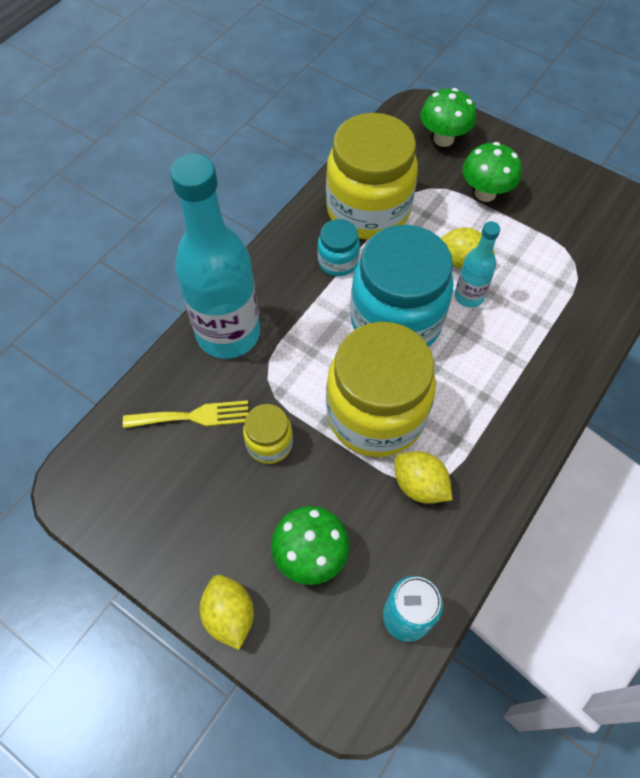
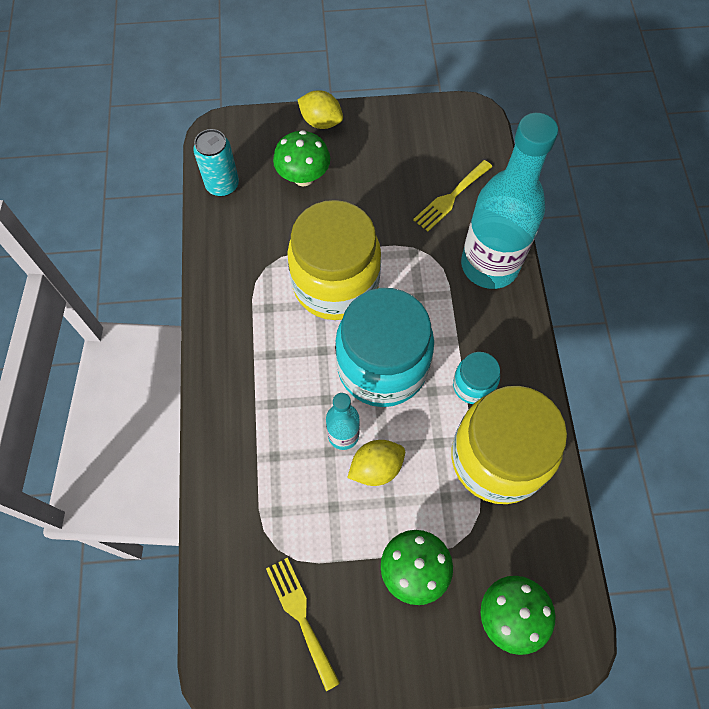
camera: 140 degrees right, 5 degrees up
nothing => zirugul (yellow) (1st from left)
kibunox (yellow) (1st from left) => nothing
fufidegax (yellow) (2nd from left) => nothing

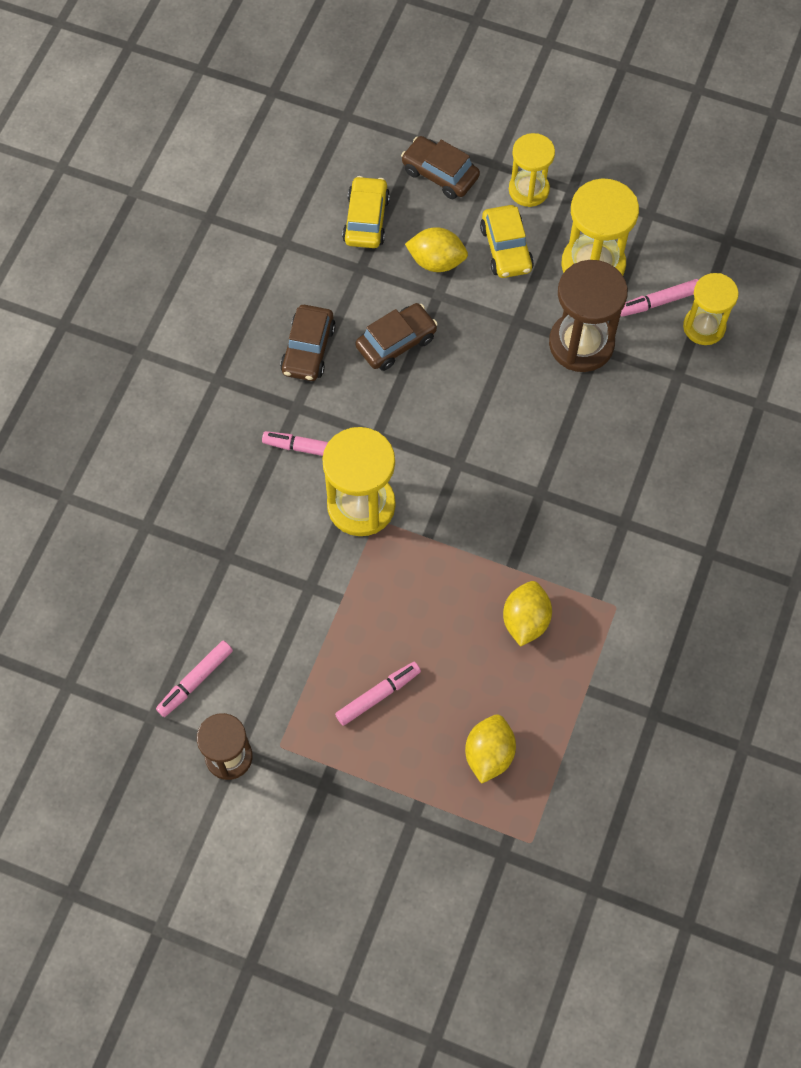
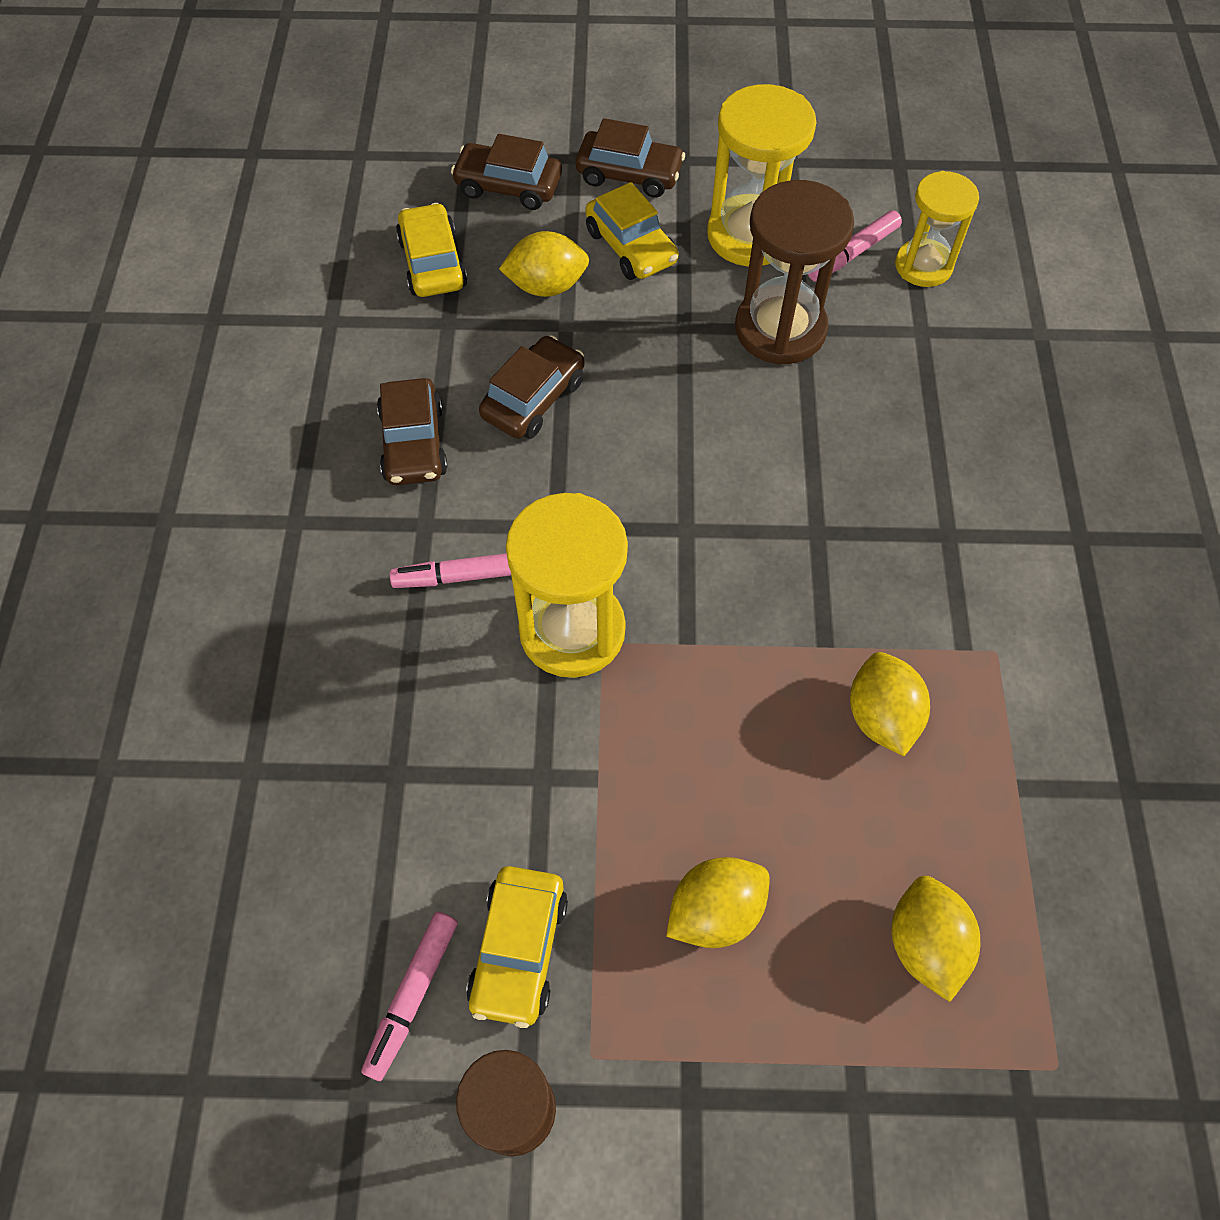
camera: 20 degrees left, 5 degrees down
nothing => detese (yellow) (2nd from left)
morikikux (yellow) (2nd from left) => detese (brown) (4th from left)
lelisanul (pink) (3rd from left) => fufidegax (yellow) (2nd from left)

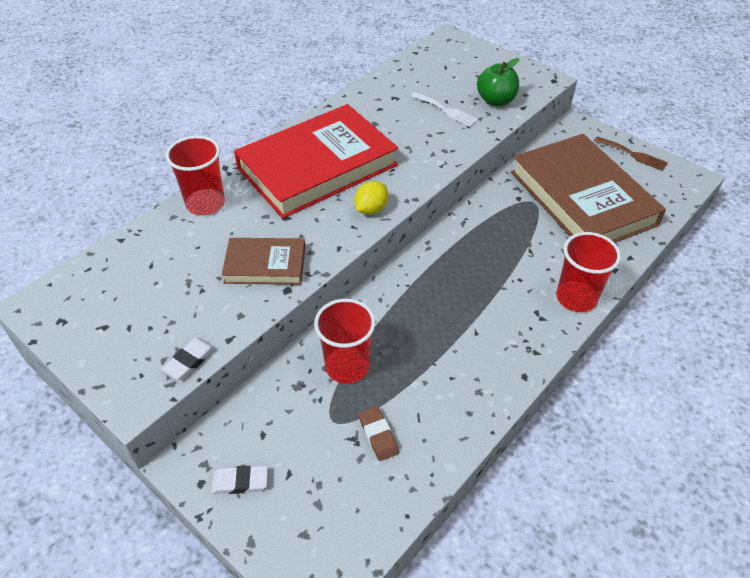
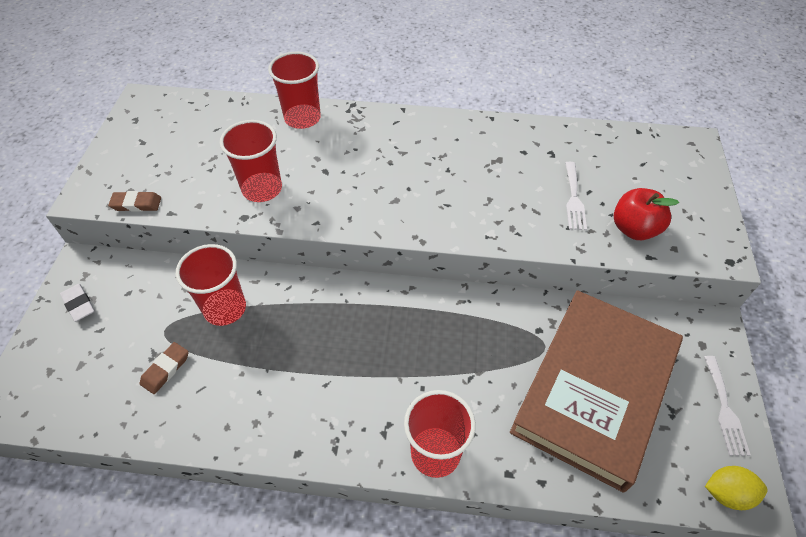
camera: 55 degrees right, 5 degrees up
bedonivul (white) (1st from left) => bedonivul (brown) (1st from left)
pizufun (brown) (1st from left) => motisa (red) (2nd from left)
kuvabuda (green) => kuvabuda (red)
zirugul (brown) => zirugul (white) (2nd from left)
fufidegax (yellow), moved
pizufun (red) => nothing

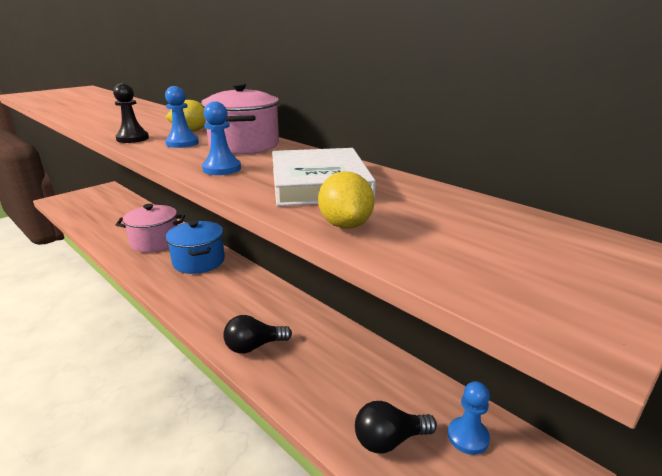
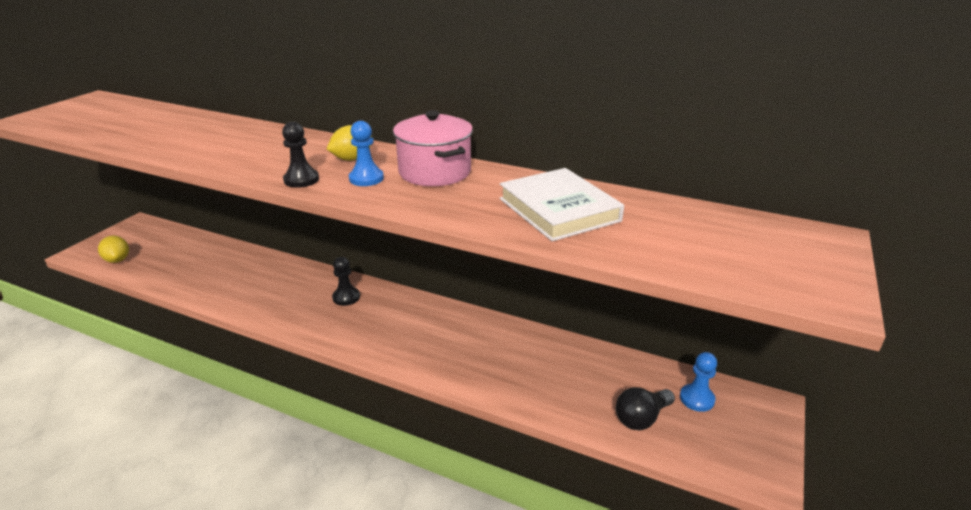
camera: 20 degrees left, 5 degrees up
fufidegax (yellow) (2nd from left in the first image) => fufidegax (yellow) (1st from left), moved
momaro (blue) => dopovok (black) (2nd from left)
momaro (pink) (1st from left) => nothing
dopovok (blue) (2nd from left) => nothing
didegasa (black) (1st from left) => nothing

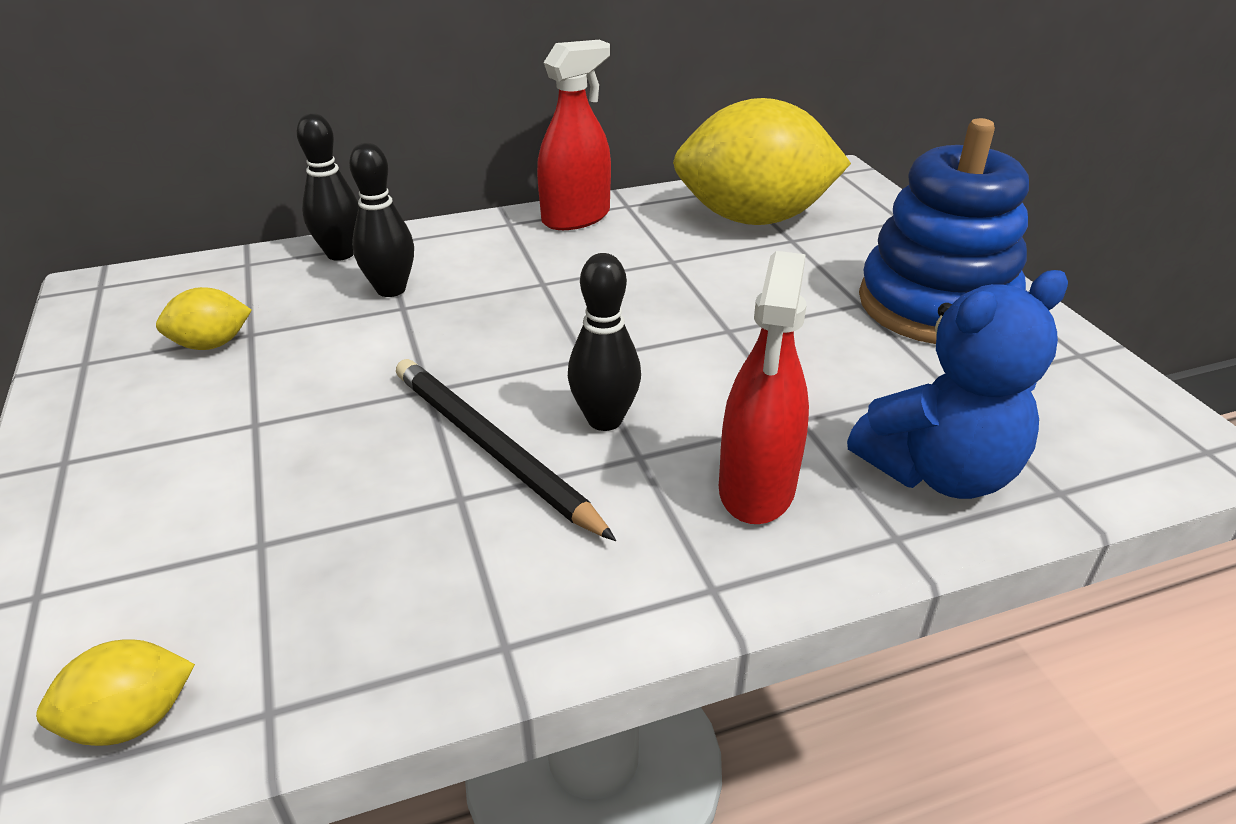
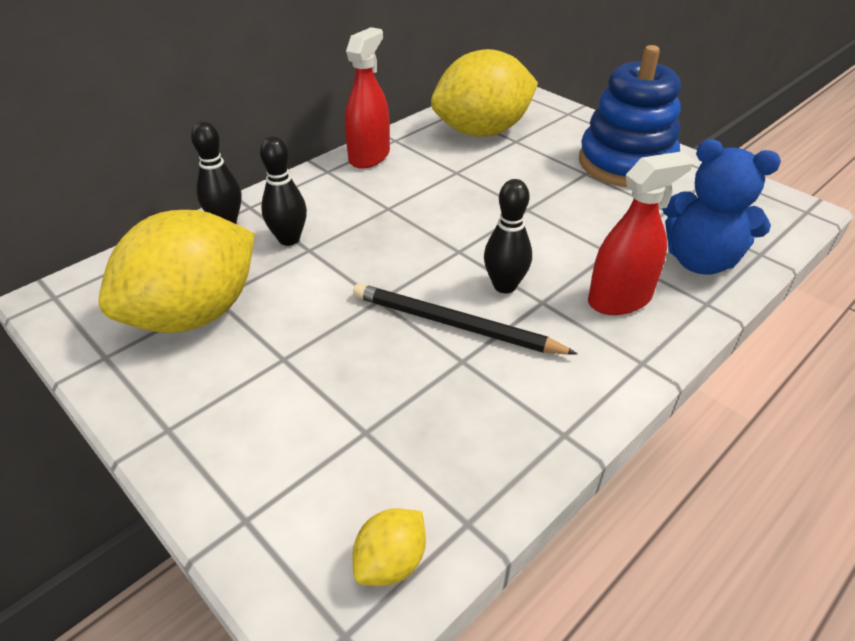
camera: 25 degrees left, 5 degrees up
fufidegax (yellow) (2nd from left in the first image) => fufidegax (yellow) (1st from left), x2.40
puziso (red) (2nd from left), 105 degrees counterclockwise
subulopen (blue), 75 degrees clockwise

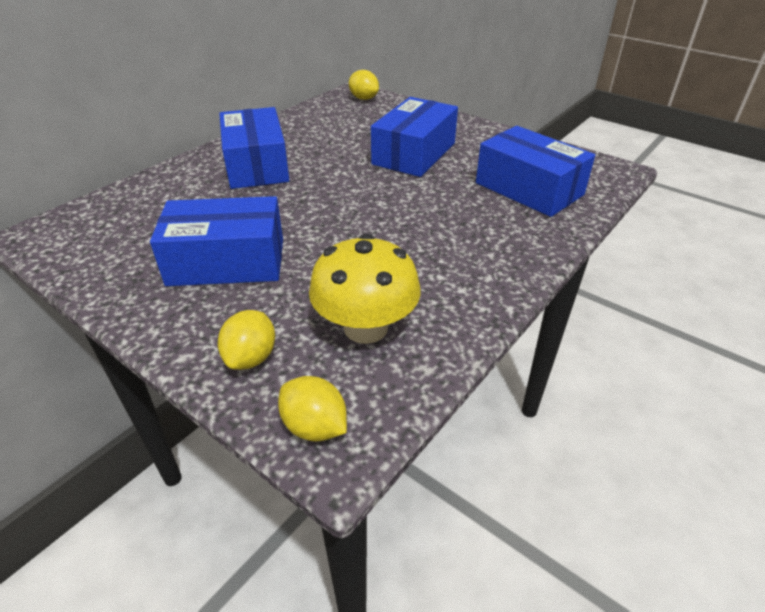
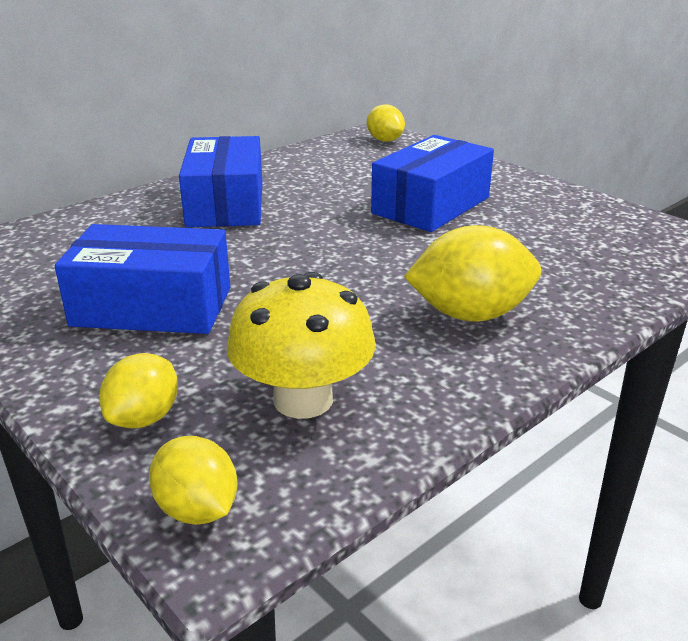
camera: 10 degrees right, 10 degrees down
nothing => fufidegax (yellow) (4th from left)
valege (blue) (4th from left) => nothing

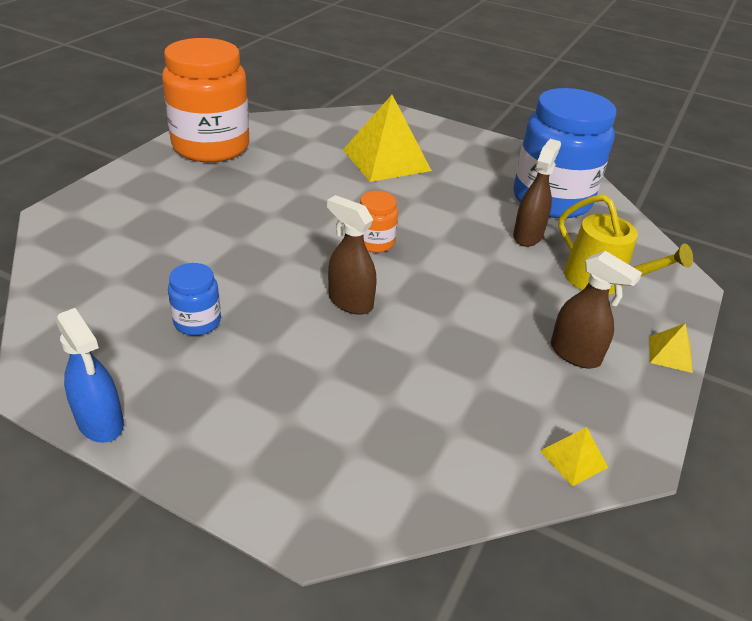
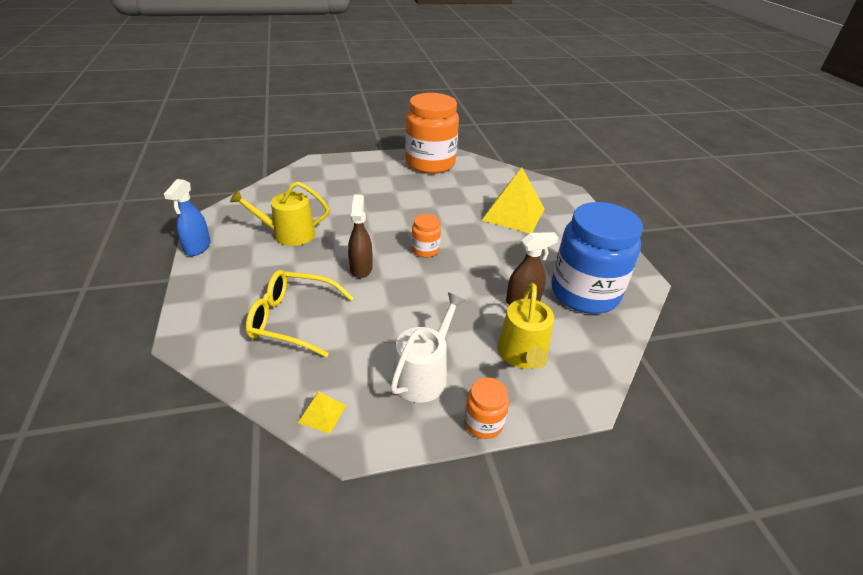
camera: 50 degrees right, 0 degrees up
kibunox (blue) (1st from left) => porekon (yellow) (1st from left)
nothing => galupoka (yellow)
puziso (brown) (3rd from left) => porekon (white)
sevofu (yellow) (3rd from left) => kibunox (orange) (3rd from left)

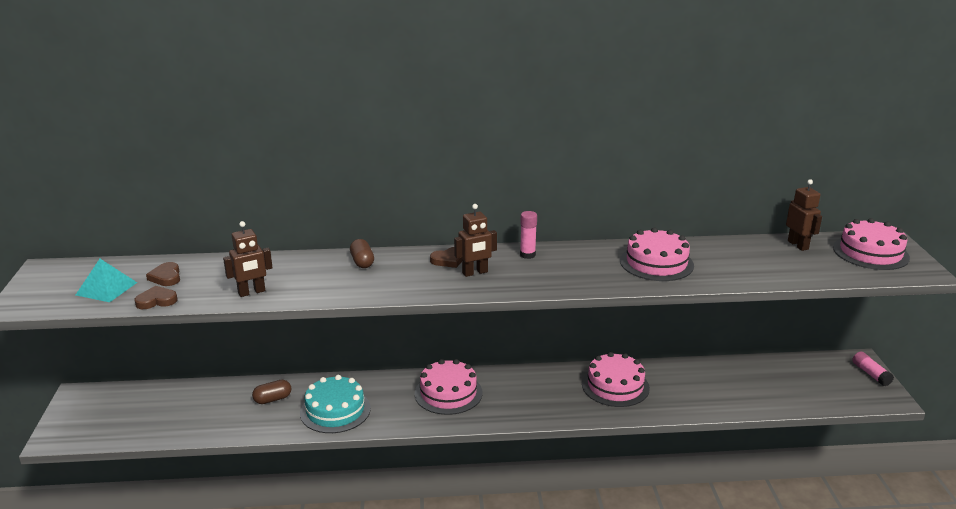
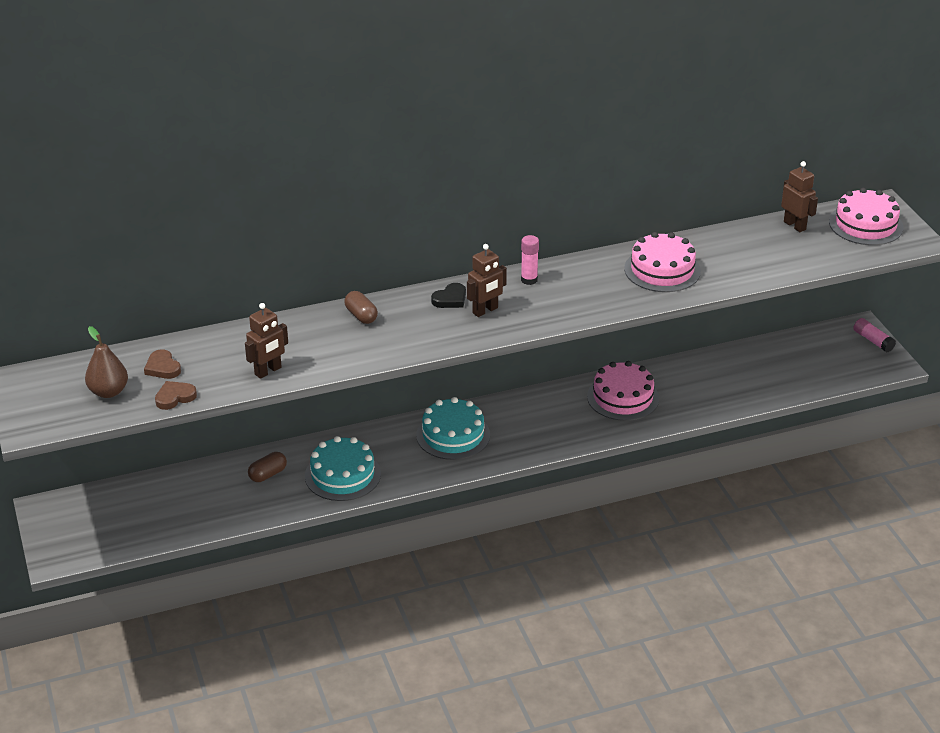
camera: 15 degrees left, 10 degrees up
sevofu (turquoise) => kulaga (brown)
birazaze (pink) (1st from left) => birazaze (turquoise) (2nd from left)
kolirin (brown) (3rd from left) => kolirin (black)

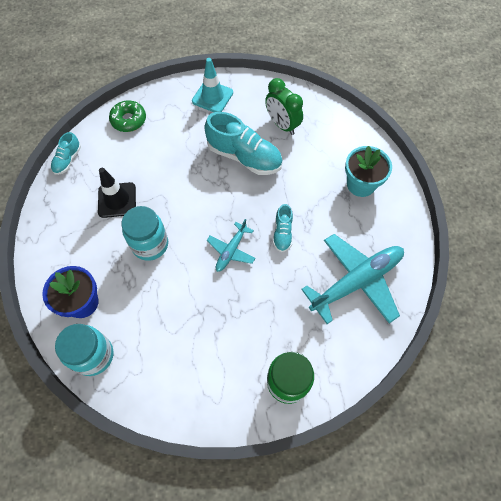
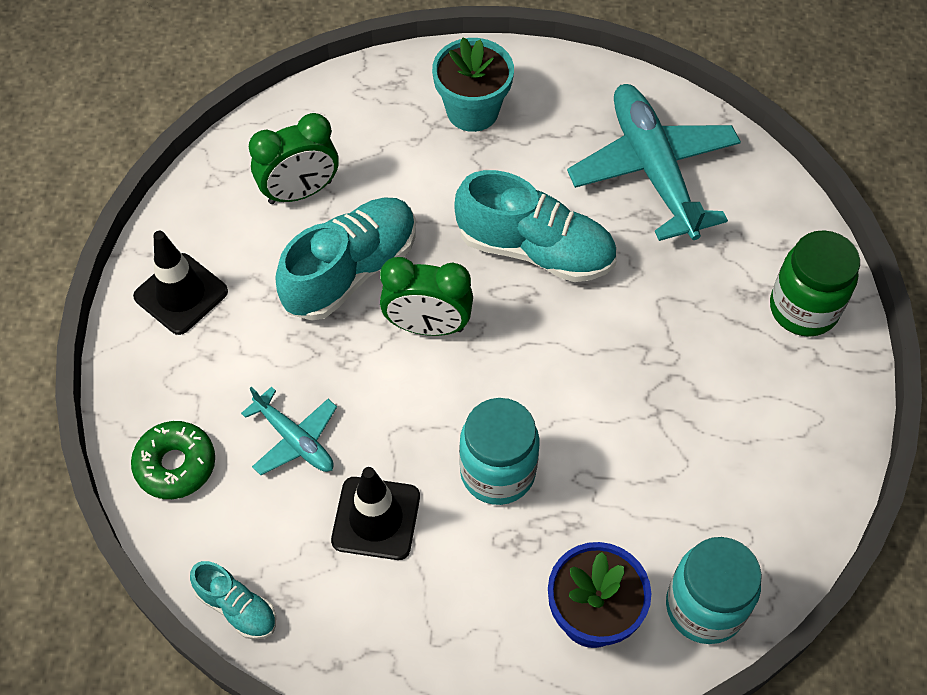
camera: 75 degrees left, 5 degrees down
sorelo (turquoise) => sorelo (black) (1st from left)
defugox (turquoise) (1st from left), moved
nothing => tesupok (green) (2nd from left)
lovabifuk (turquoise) (3rd from left), x1.94

